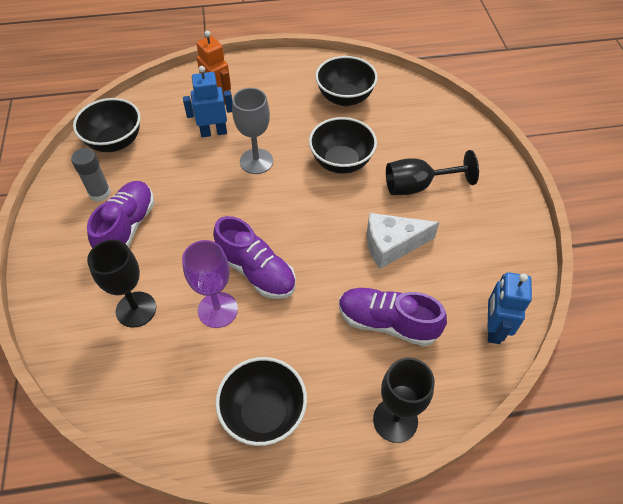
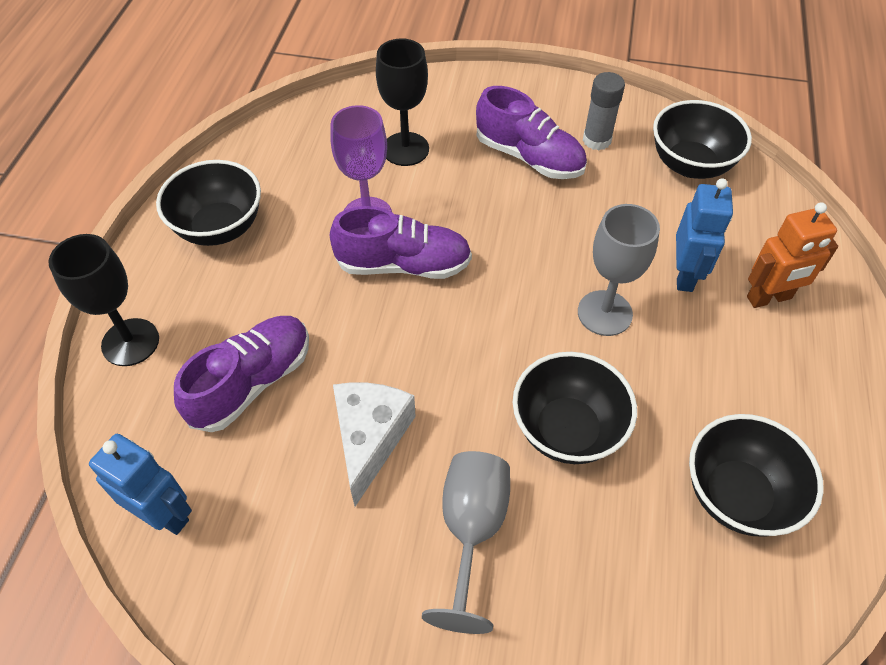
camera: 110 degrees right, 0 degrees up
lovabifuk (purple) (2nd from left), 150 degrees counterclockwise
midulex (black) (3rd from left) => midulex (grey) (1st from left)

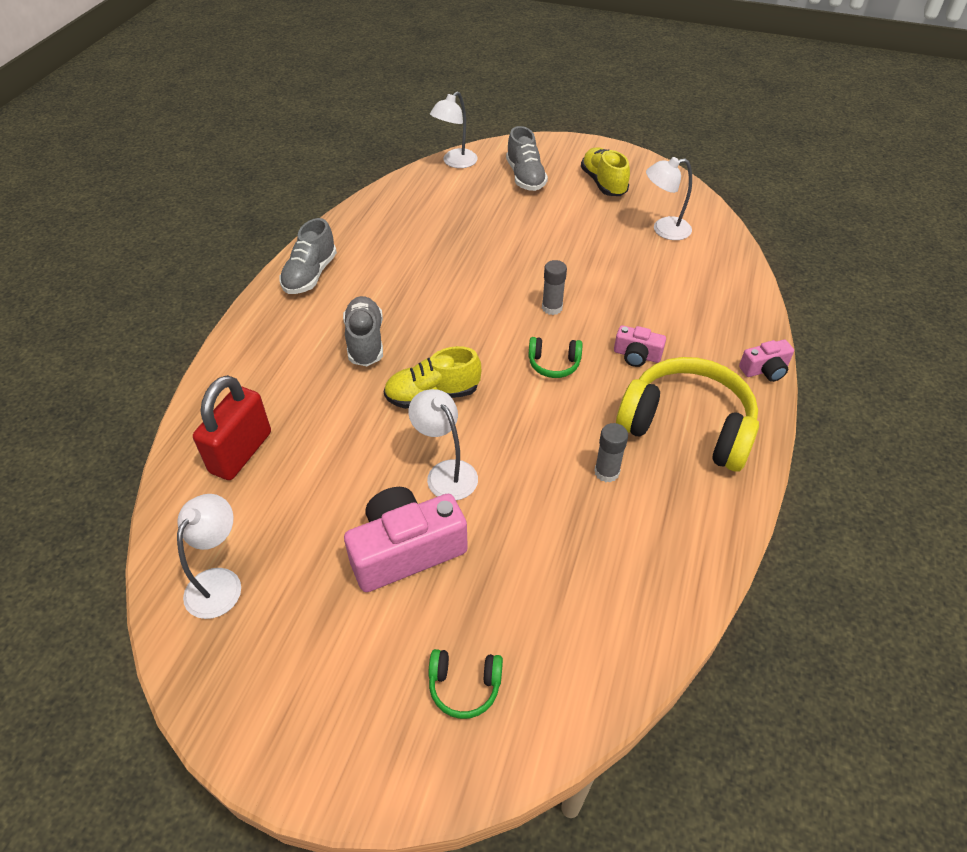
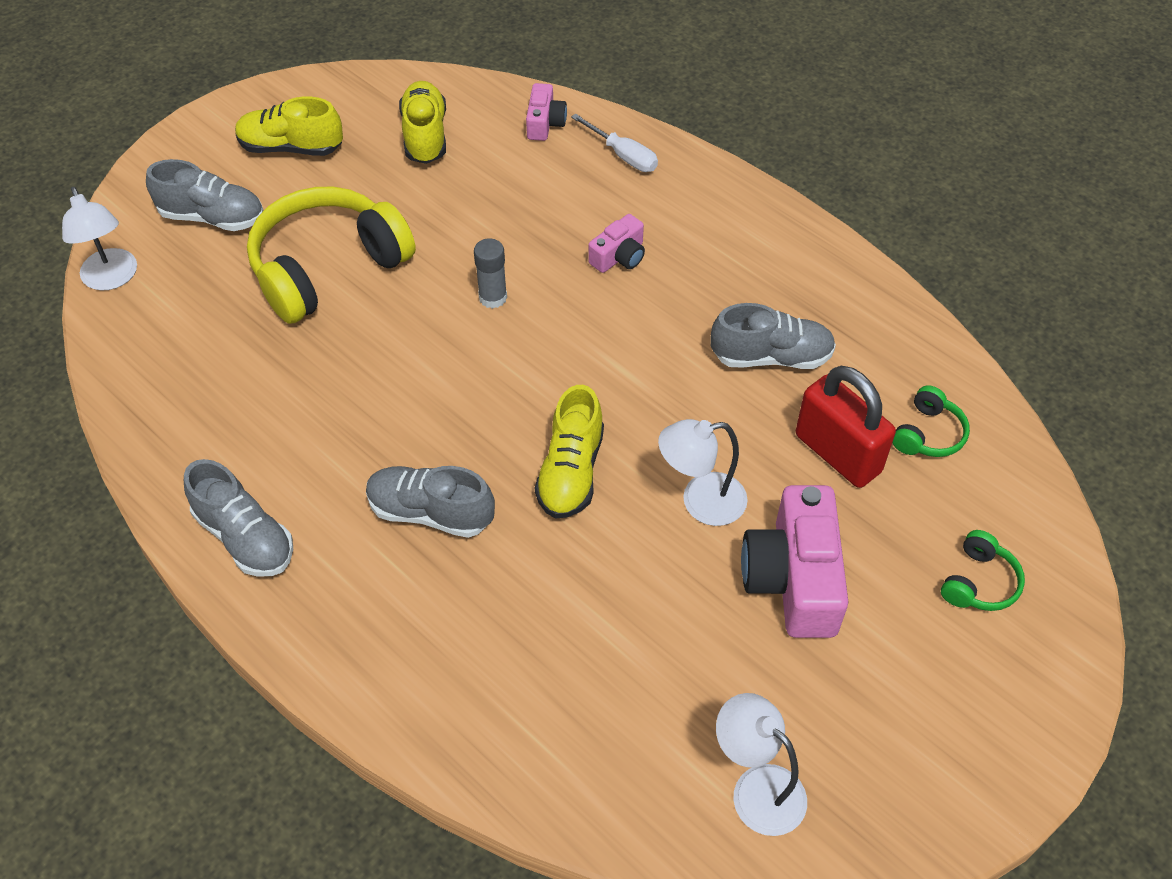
camera: 65 degrees left, 5 degrees up
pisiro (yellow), moved
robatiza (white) (4th from left) => lovabifuk (yellow) (2nd from left)
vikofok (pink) (3rd from left in the first image) => vikofok (pink) (1st from left), moved
nothing => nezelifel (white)
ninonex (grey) (2nd from left) => lovabifuk (grey) (4th from left)
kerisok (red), moved
pisiro (green) (2nd from left in the first image) => pisiro (green) (1st from left), moved

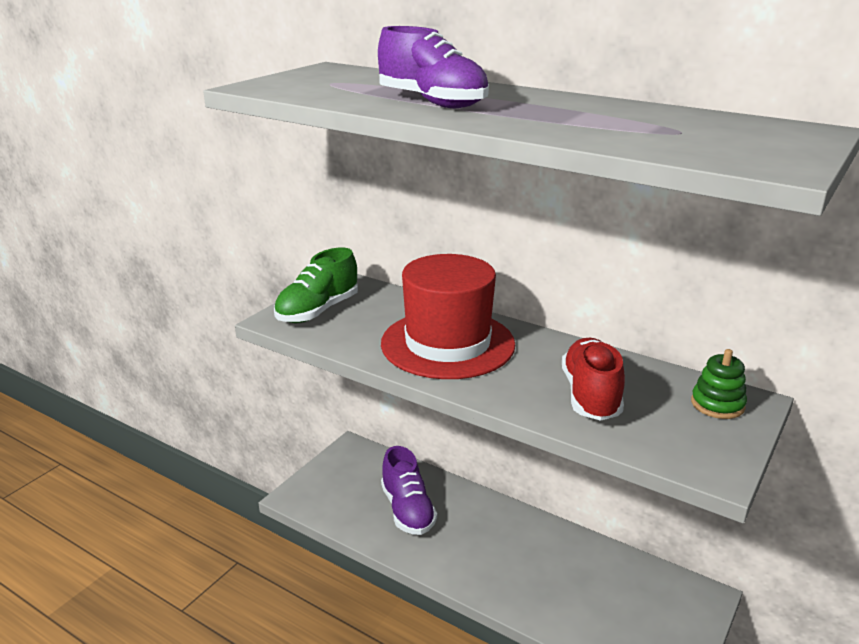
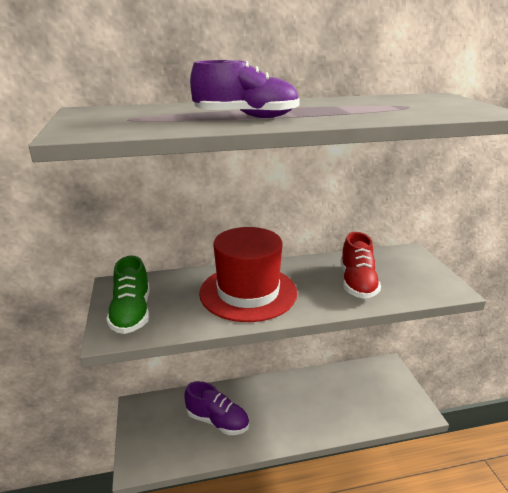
camera: 45 degrees left, 0 degrees up
lovabifuk (red), 135 degrees counterclockwise
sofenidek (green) => nothing

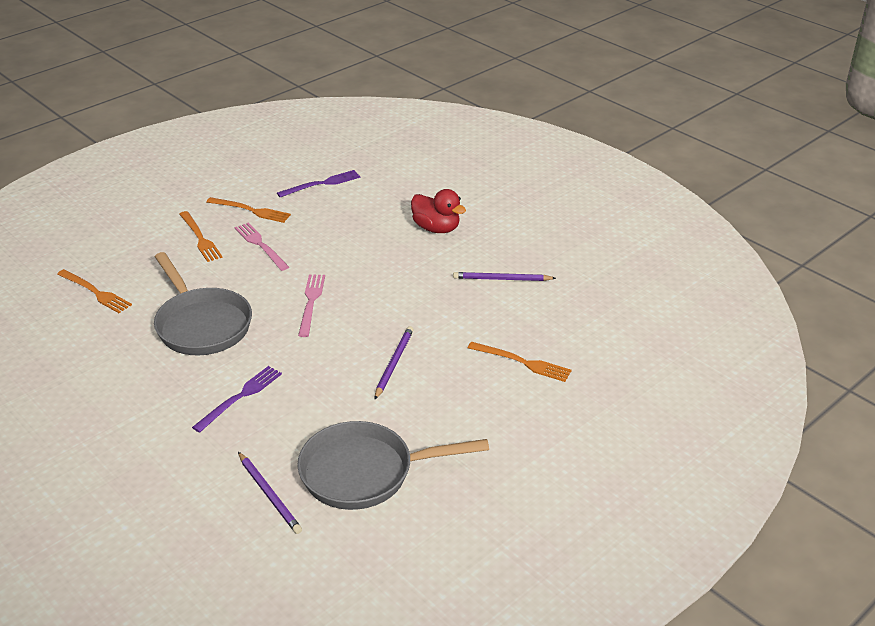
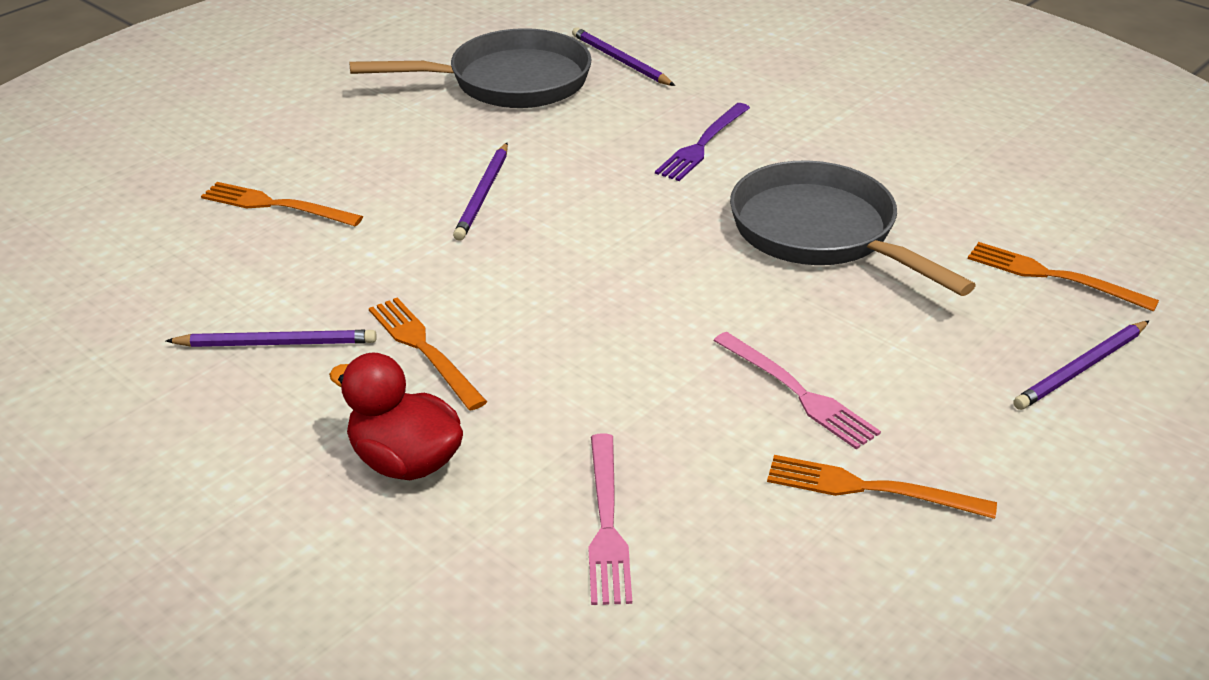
camera: 175 degrees right, 0 degrees up
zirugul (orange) (2nd from left), moved
zirugul (pink) (2nd from left in the first image) => zirugul (pink) (1st from left), moved
nothing => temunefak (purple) (4th from left)
zirugul (purple) (2nd from left) => nothing

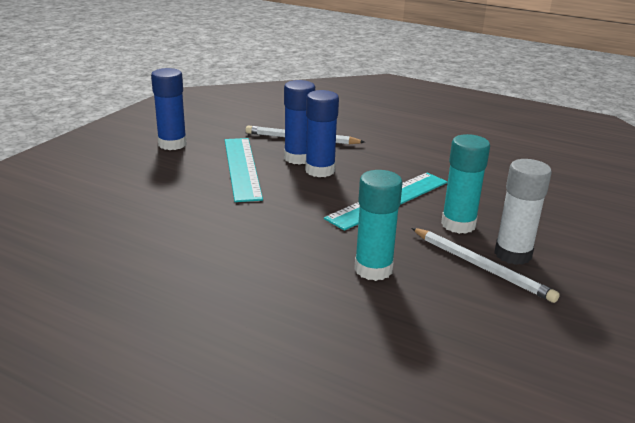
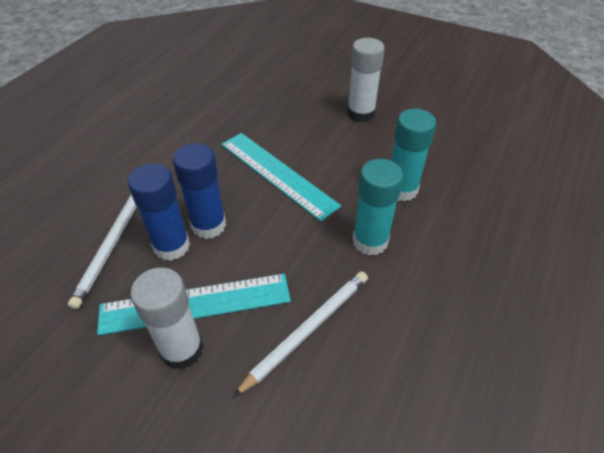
camera: 90 degrees left, 20 degrees up
nothing => ninonex (white) (1st from left)
temunefak (white) (2nd from left), moved
ninonex (turquoise) (2nd from left in the first image) => ninonex (turquoise) (1st from left), moved
ninonex (blue) (1st from left) => nothing

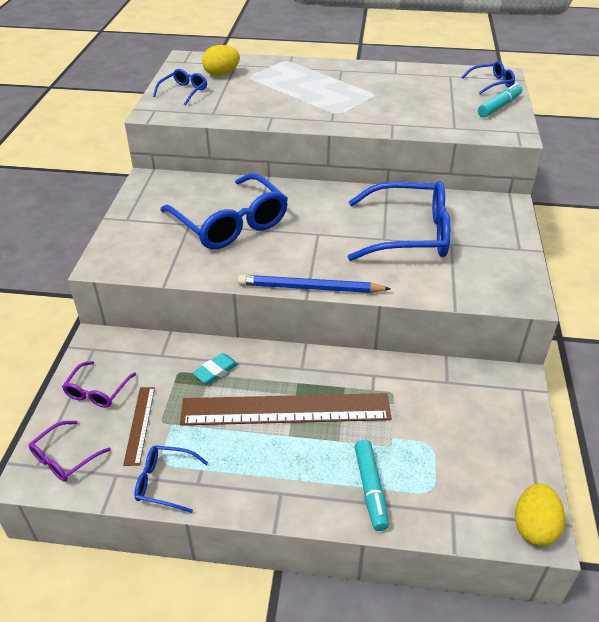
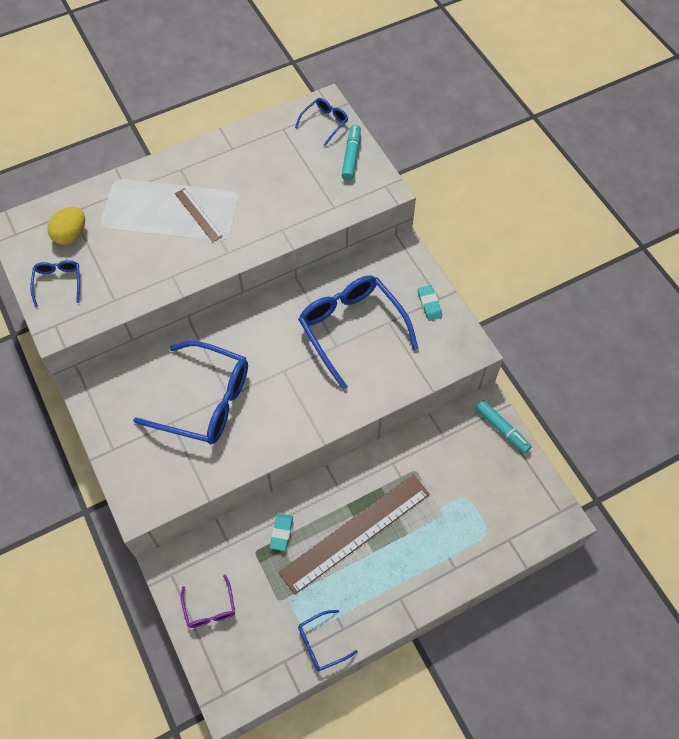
camera: 35 degrees left, 20 degrees up
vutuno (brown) (1st from left), moved
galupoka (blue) (4th from left in the first image) => galupoka (blue) (5th from left), 90 degrees counterclockwise
nothing => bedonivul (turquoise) (2nd from left)
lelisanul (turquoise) (1st from left in the first image) => lelisanul (turquoise) (2nd from left), moved
galupoka (purple) (1st from left) => nothing
temunefak (blue) => nothing
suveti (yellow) (2nd from left) => nothing

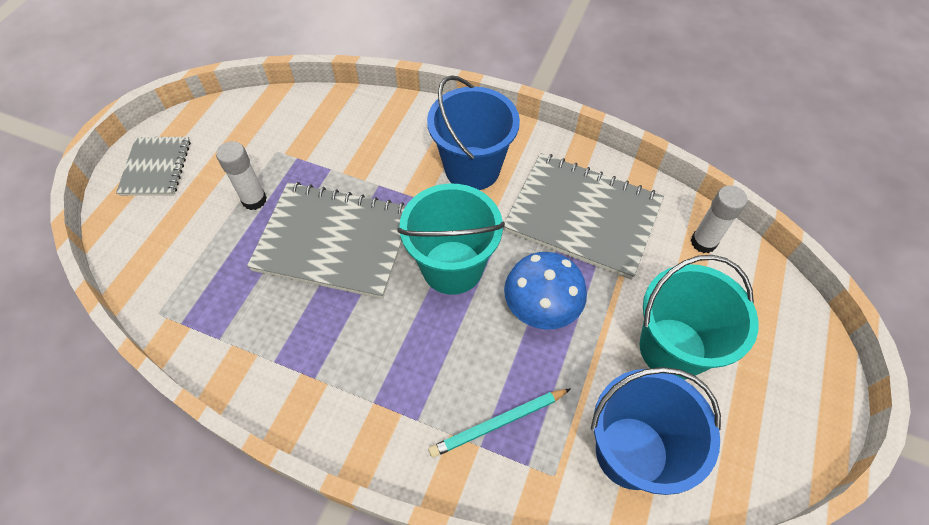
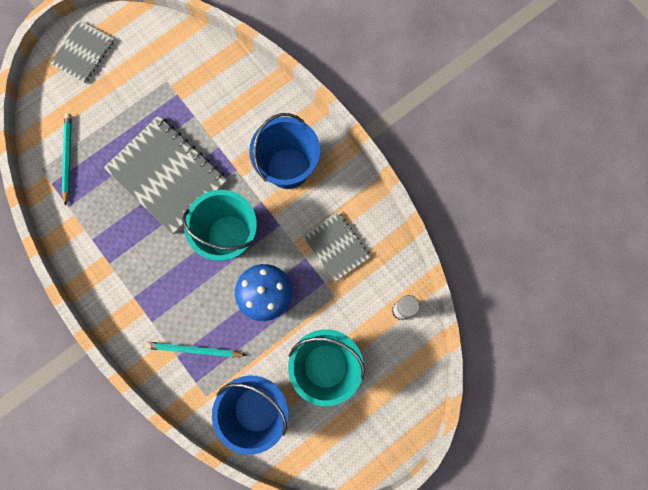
camera: 30 degrees right, 20 degrees up
nothing => temunefak (turquoise) (1st from left)
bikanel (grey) (3rd from left), x0.57
ninonex (white) (1st from left) => nothing

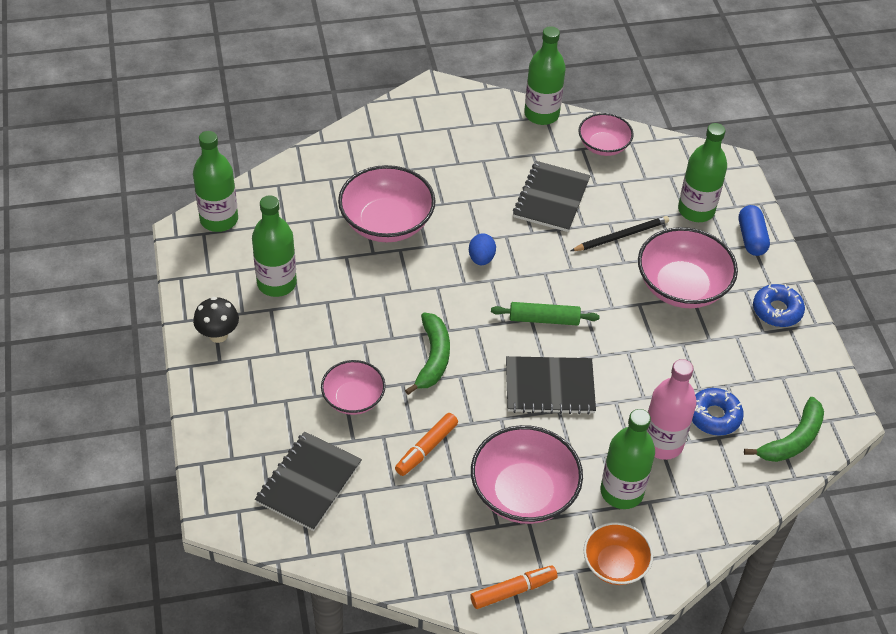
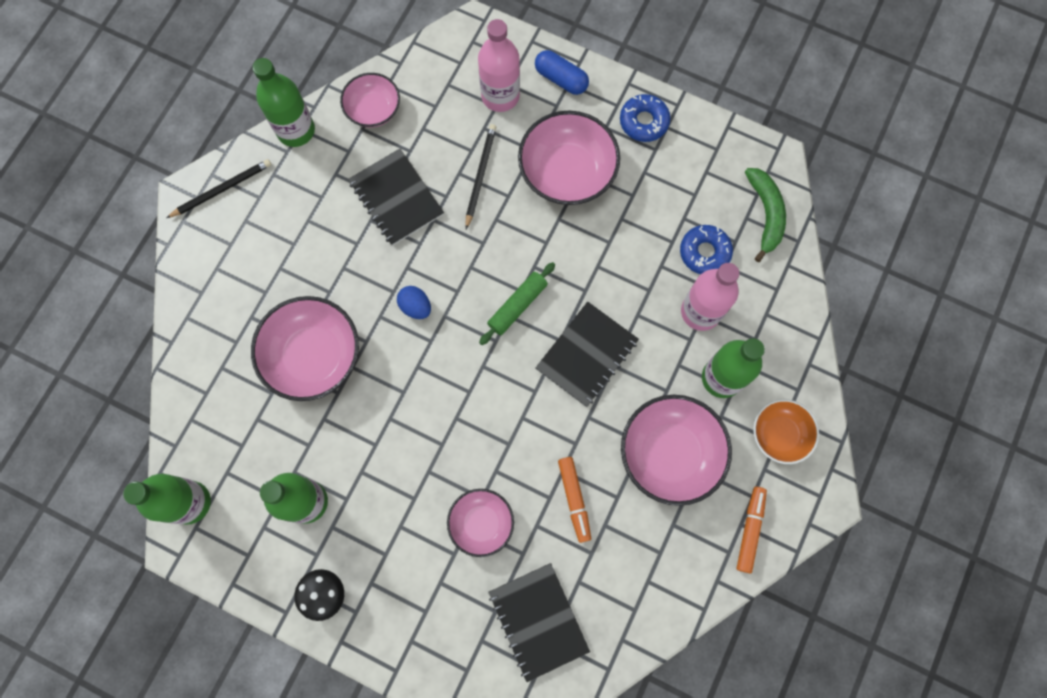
camera: 50 degrees left, 25 degrees up
nothing => temunefak (black) (1st from left)
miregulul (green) (5th from left) => miregulul (pink) (1st from left)
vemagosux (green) (1st from left) => nothing

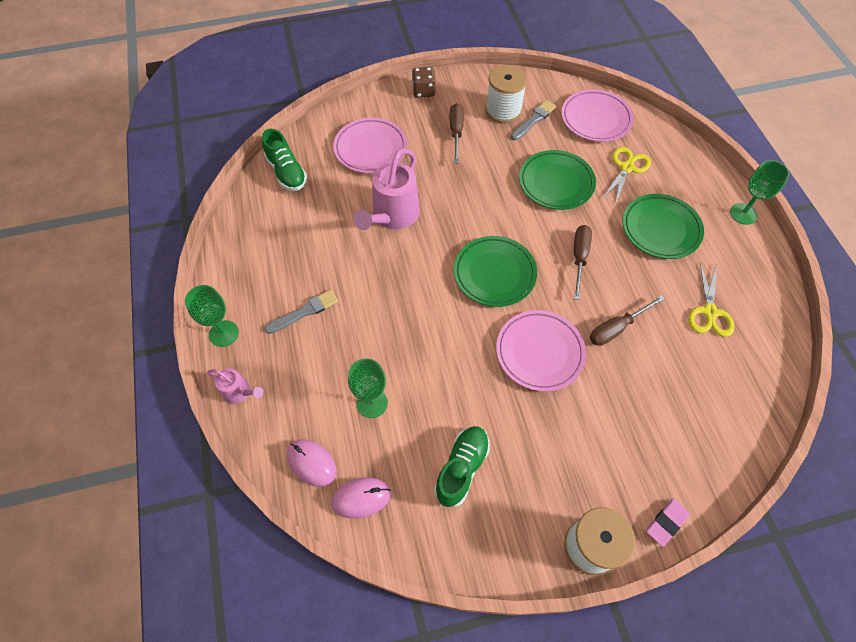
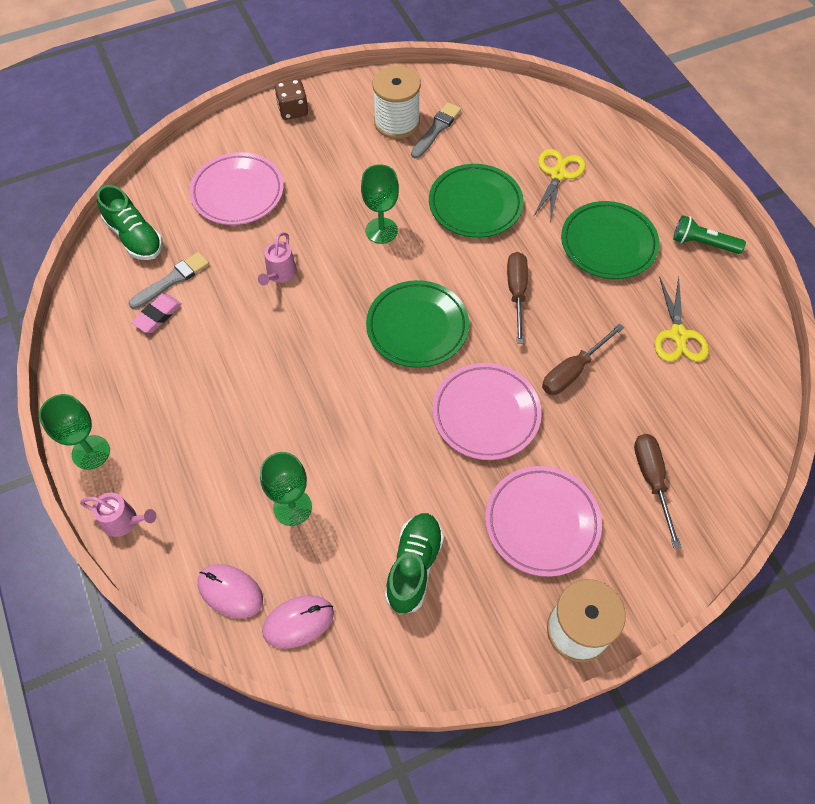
camera: 10 degrees left, 0 degrees up
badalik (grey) (1st from left), moved
bedonivul (pink), moved
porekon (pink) (2nd from left), x0.51
midulex (green) (3rd from left), moved
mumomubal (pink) (3rd from left), moved
nezelifel (brown) (1st from left in the first image) => nezelifel (brown) (3rd from left), moved
nothing => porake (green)

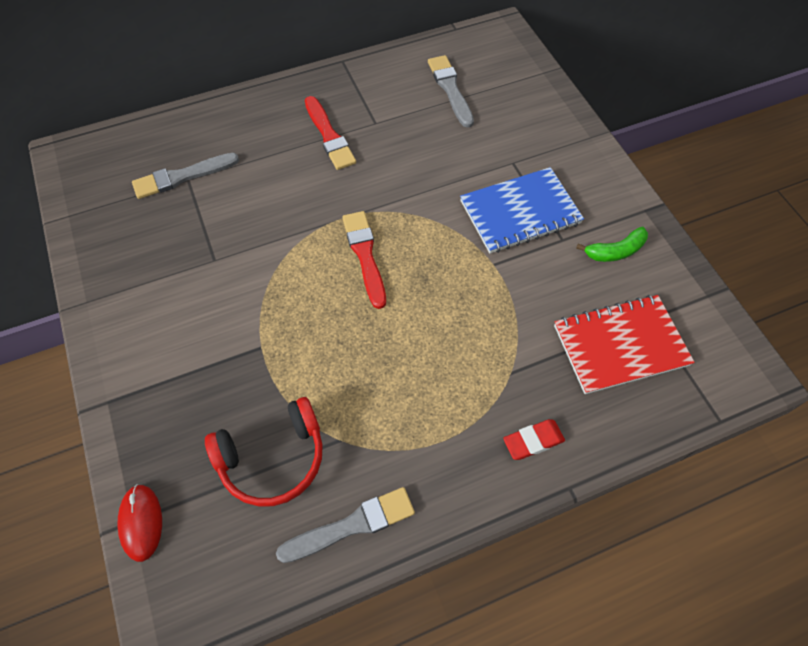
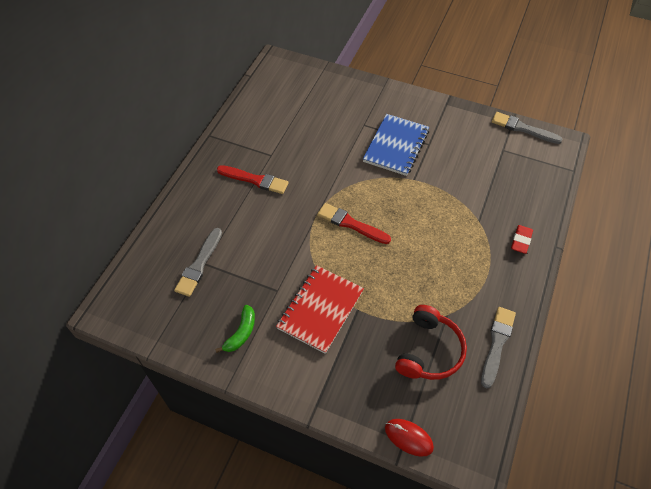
camera: 45 degrees left, 5 degrees down
vemagosux (green), moved
bikanel (red), moved
badalik (grey) (3rd from left), moved

